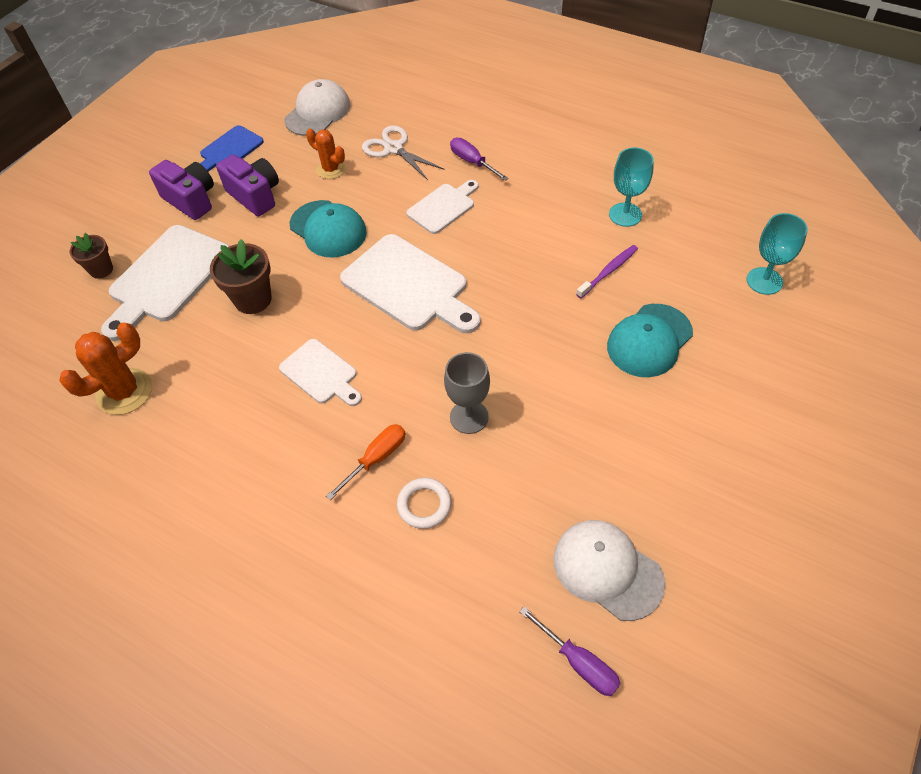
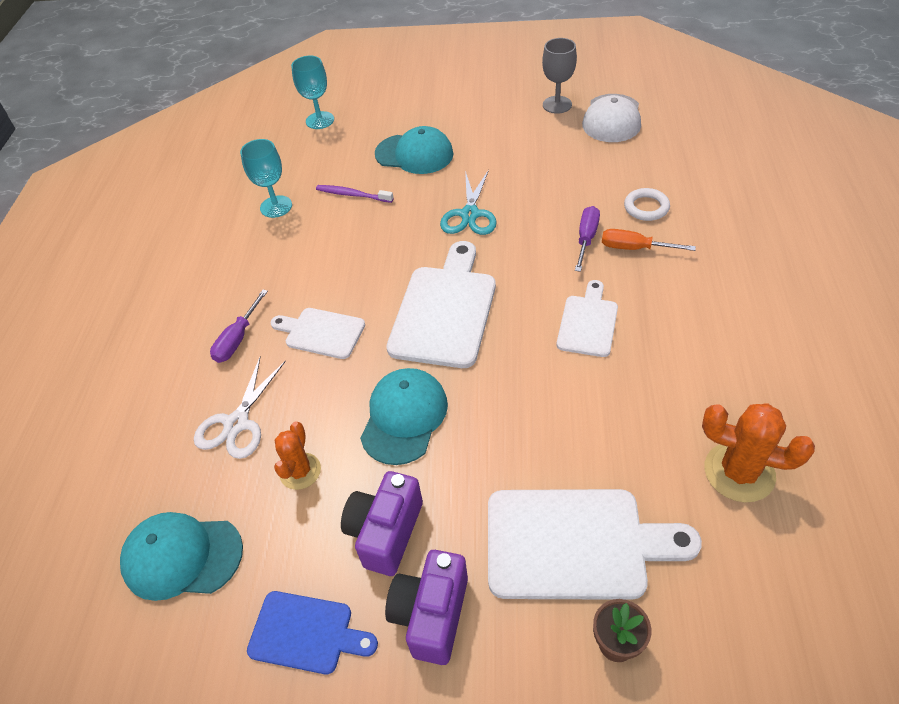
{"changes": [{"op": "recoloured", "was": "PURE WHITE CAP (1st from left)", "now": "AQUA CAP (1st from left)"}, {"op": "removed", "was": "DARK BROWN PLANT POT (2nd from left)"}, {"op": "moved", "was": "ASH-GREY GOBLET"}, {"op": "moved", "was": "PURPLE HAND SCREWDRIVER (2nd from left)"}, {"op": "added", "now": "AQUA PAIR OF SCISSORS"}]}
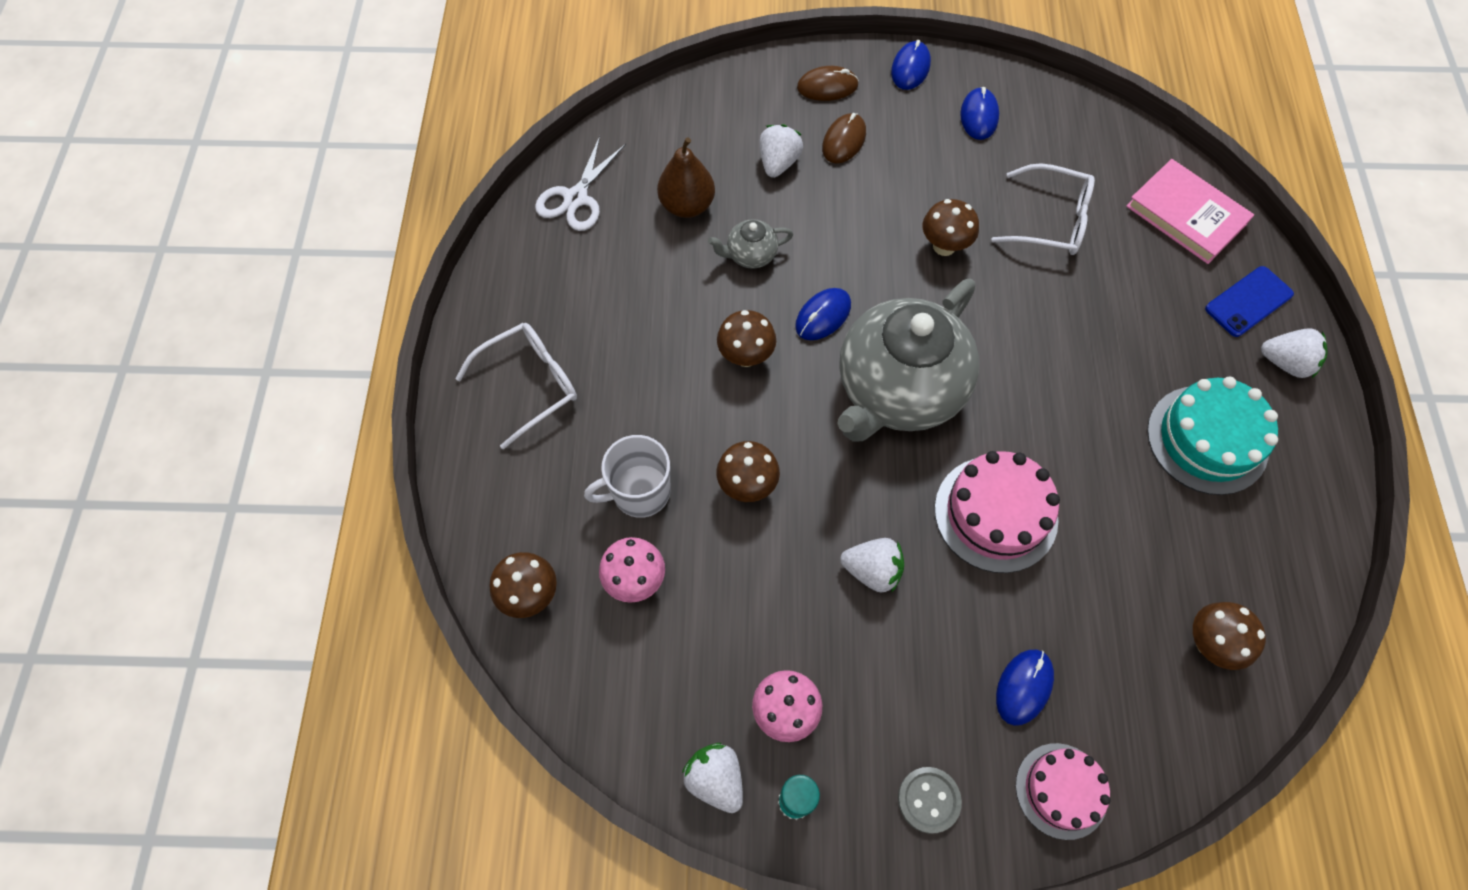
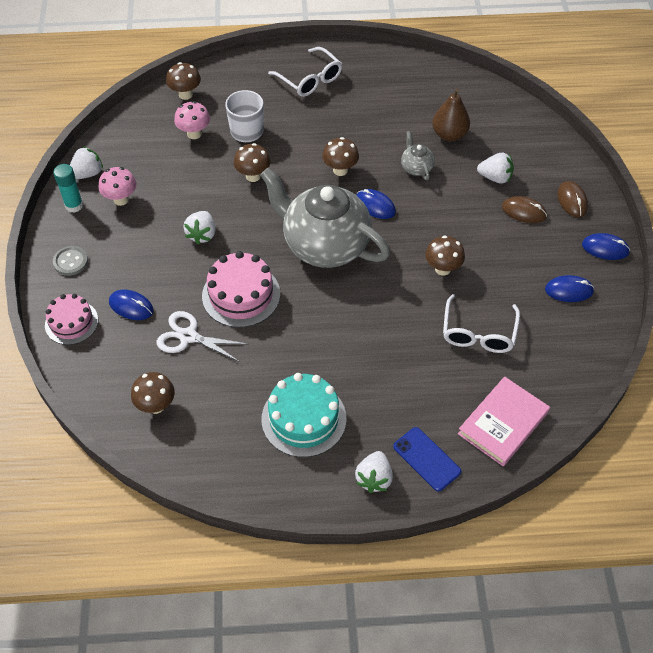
{"changes": [{"op": "moved", "was": "PURE WHITE PAIR OF SCISSORS"}]}
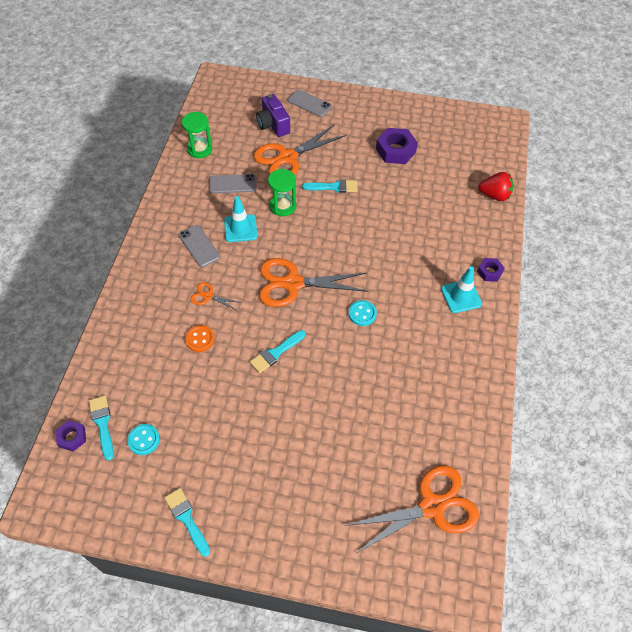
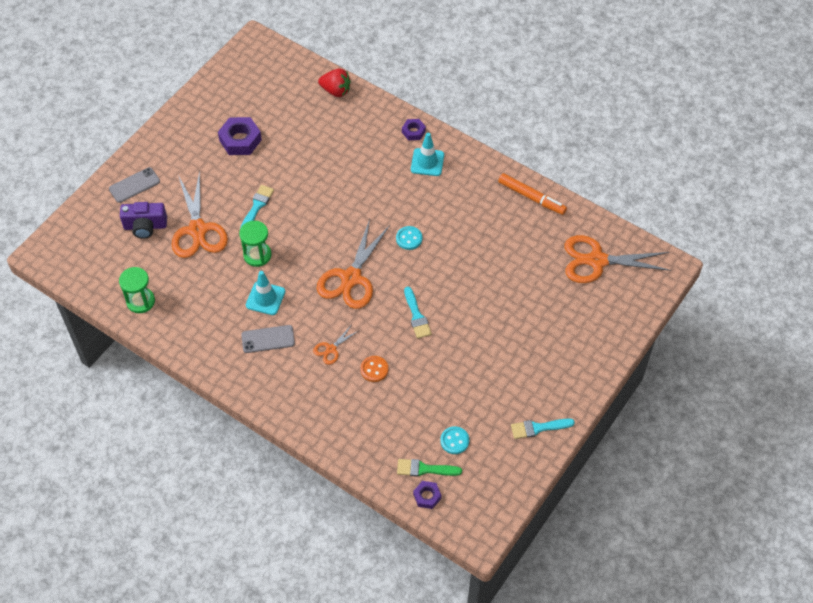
{"changes": [{"op": "turned", "was": "CRIMSON BERRY", "clockwise": 75}, {"op": "removed", "was": "ASH-GREY MOBILE PHONE (2nd from left)"}, {"op": "recoloured", "was": "AQUA BRUSH (1st from left)", "now": "GREEN BRUSH"}, {"op": "turned", "was": "ORANGE PAIR OF SCISSORS (4th from left)", "clockwise": -90}, {"op": "added", "now": "ORANGE FELT PEN"}]}
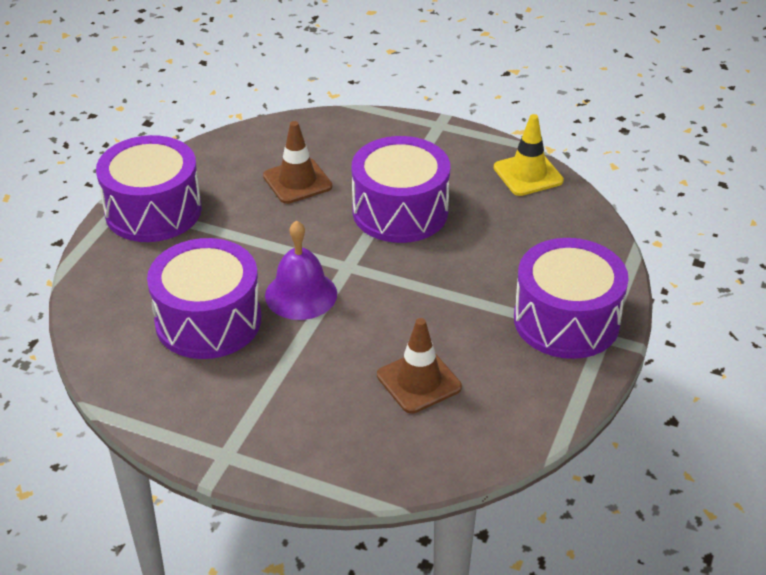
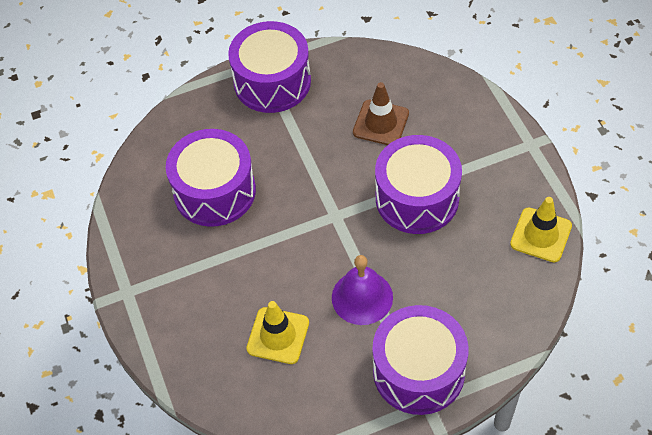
{"changes": [{"op": "moved", "was": "PURPLE HAND BELL"}, {"op": "recoloured", "was": "DARK BROWN SAFETY CONE (2nd from left)", "now": "GOLDEN SAFETY CONE (1st from left)"}]}
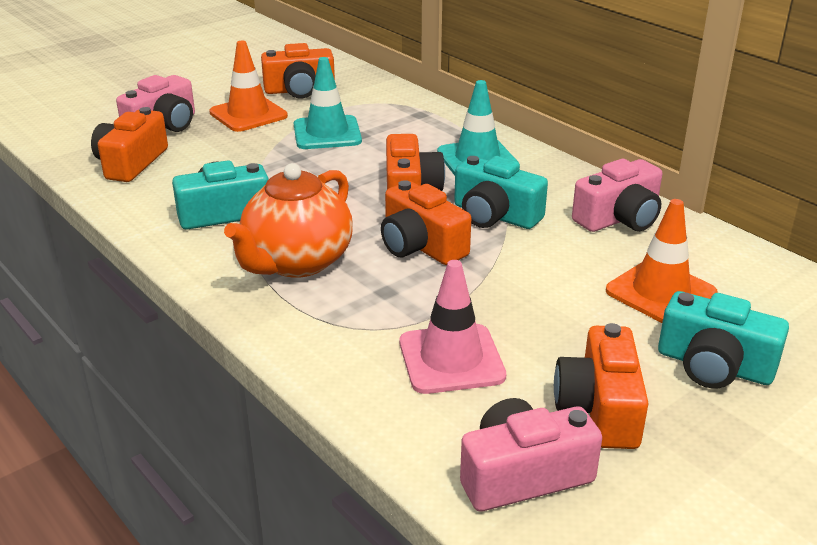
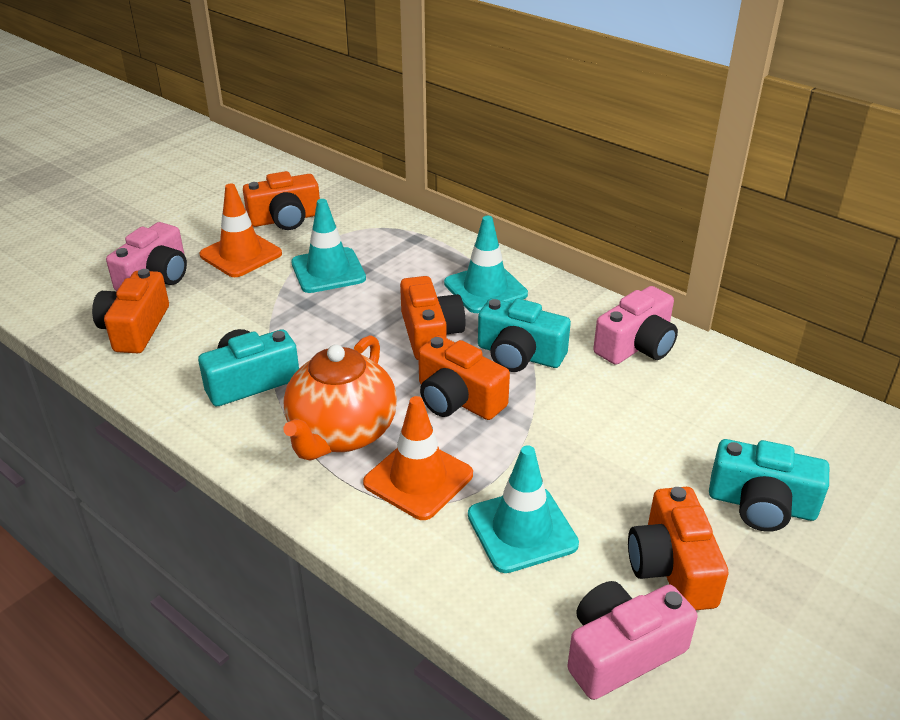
{"changes": [{"op": "moved", "was": "ORANGE SAFETY CONE (2nd from left)"}, {"op": "recoloured", "was": "PINK SAFETY CONE", "now": "AQUA SAFETY CONE (3rd from left)"}]}
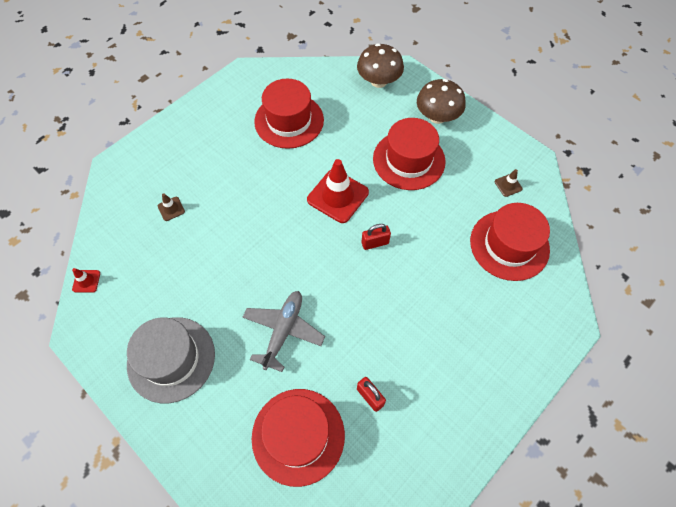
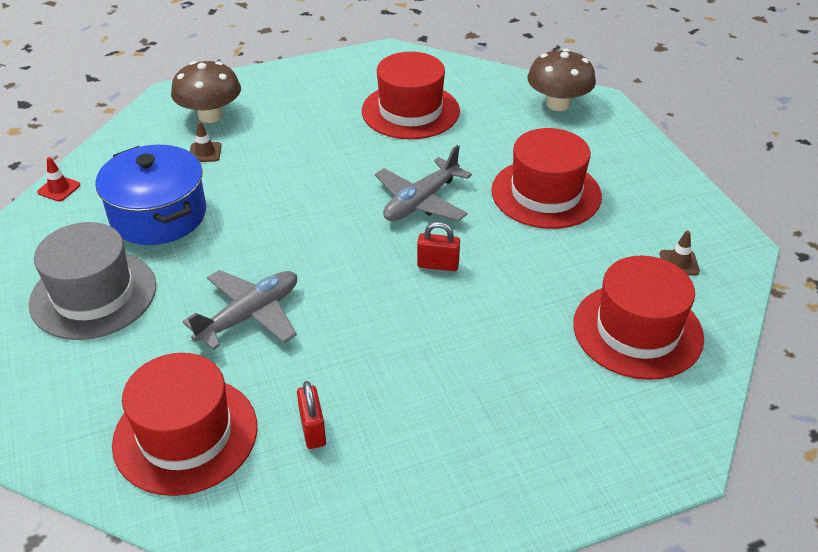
{"changes": [{"op": "moved", "was": "DARK BROWN TOADSTOOL (2nd from left in the first image)", "now": "DARK BROWN TOADSTOOL (1st from left)"}, {"op": "replaced", "was": "CRIMSON SAFETY CONE (2nd from left)", "now": "ASH-GREY AEROPLANE (2nd from left)"}, {"op": "added", "now": "BLUE STOCKPOT"}]}
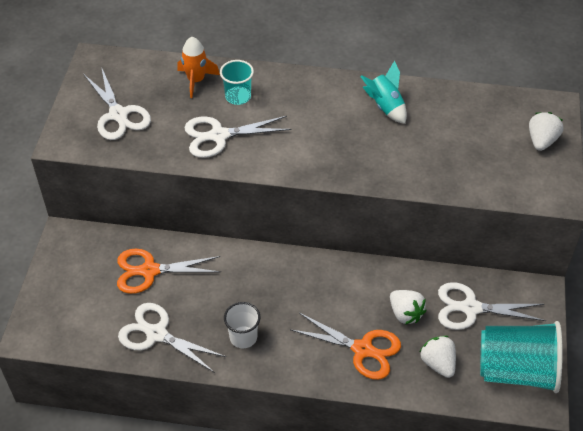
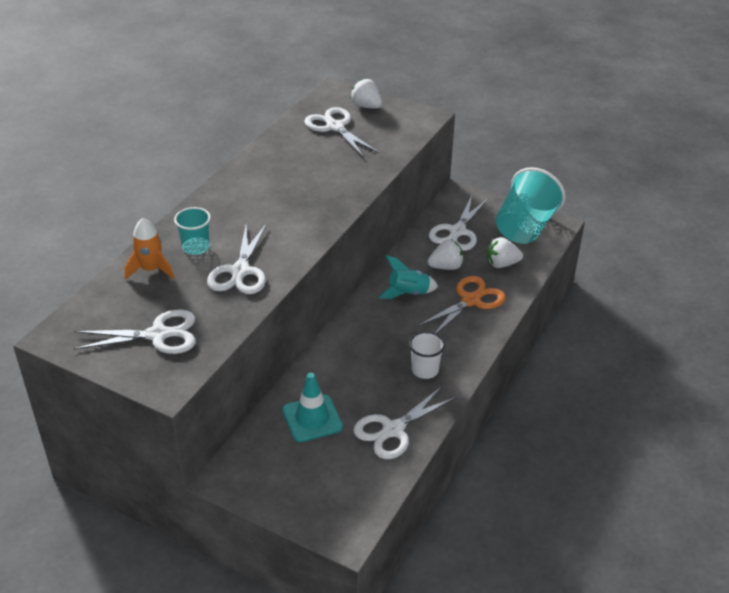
{"changes": [{"op": "moved", "was": "AQUA TOY ROCKET"}, {"op": "replaced", "was": "ORANGE PAIR OF SCISSORS (1st from left)", "now": "AQUA SAFETY CONE"}, {"op": "added", "now": "PURE WHITE PAIR OF SCISSORS (3rd from left)"}]}
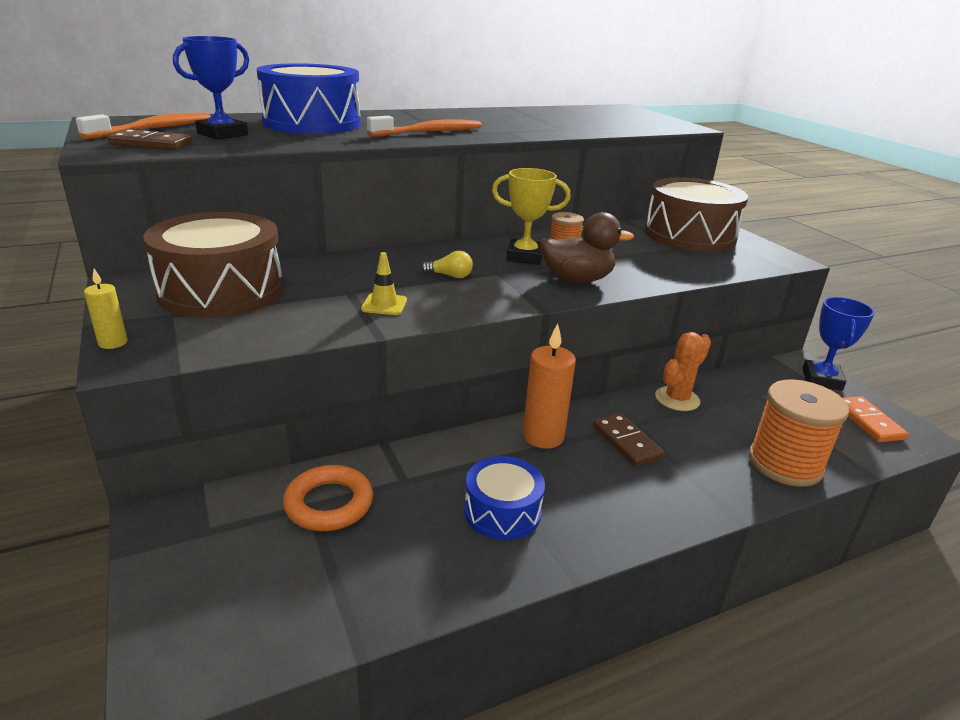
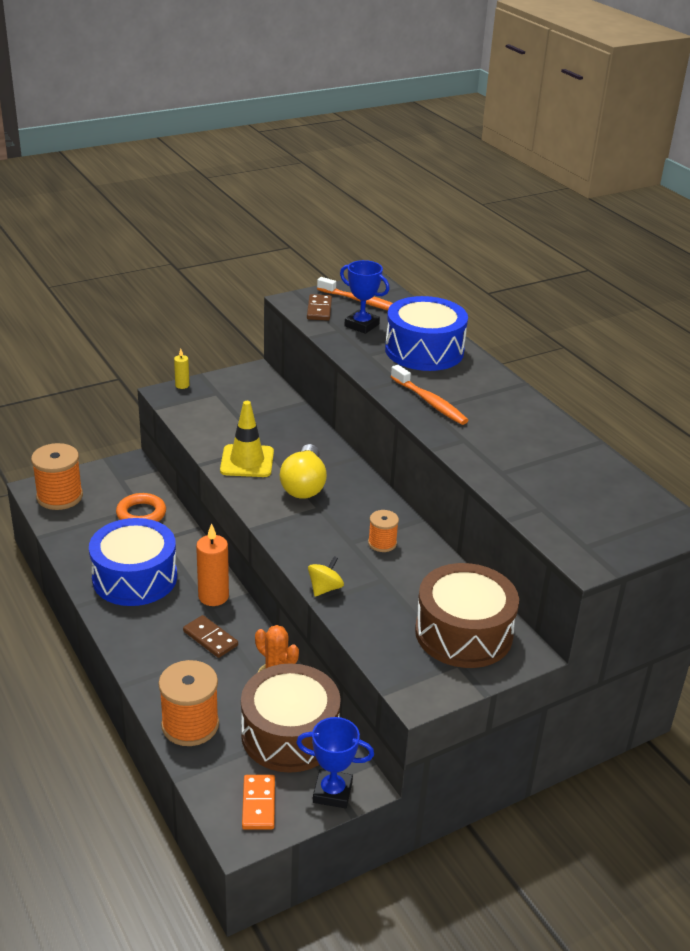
{"changes": [{"op": "removed", "was": "GOLDEN AWARD CUP"}, {"op": "moved", "was": "DARK BROWN SNARE DRUM (1st from left)"}, {"op": "removed", "was": "DARK BROWN RUBBER DUCK"}, {"op": "resized", "was": "GOLDEN BULB", "ratio": 2.2}, {"op": "resized", "was": "GOLDEN SAFETY CONE", "ratio": 1.87}, {"op": "turned", "was": "ORANGE DOMINO PIECE", "clockwise": -75}, {"op": "turned", "was": "DARK BROWN DOMINO PIECE (2nd from left in the first image)", "clockwise": 75}, {"op": "resized", "was": "BLUE SNARE DRUM (2nd from left in the first image)", "ratio": 1.79}, {"op": "added", "now": "ORANGE SPOOL (1st from left)"}, {"op": "added", "now": "GOLDEN TOY TOP"}]}
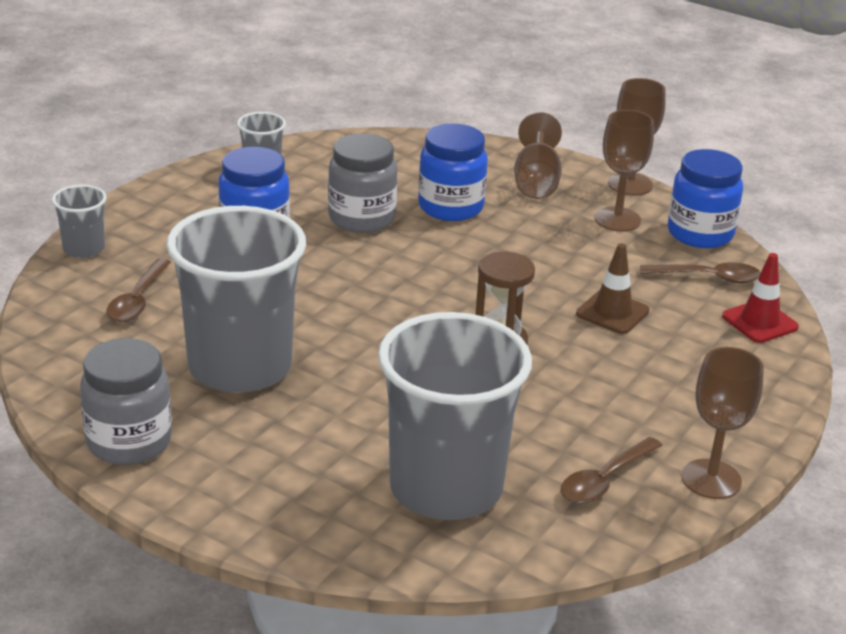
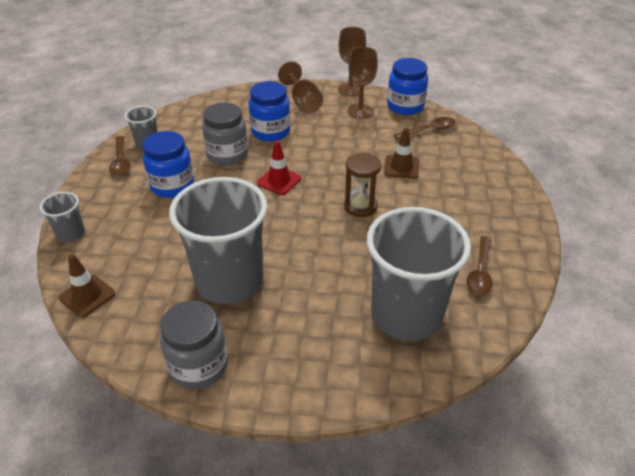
{"changes": [{"op": "moved", "was": "CRIMSON SAFETY CONE"}, {"op": "moved", "was": "DARK BROWN SPOON (1st from left)"}, {"op": "removed", "was": "DARK BROWN GOBLET (4th from left)"}, {"op": "added", "now": "DARK BROWN SAFETY CONE (1st from left)"}]}
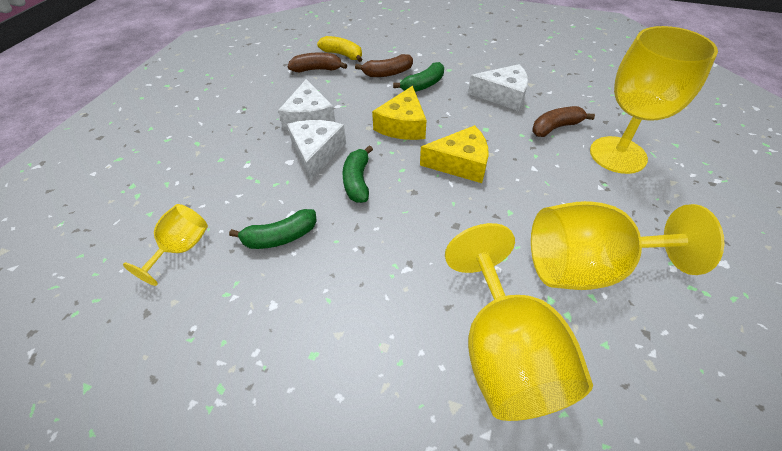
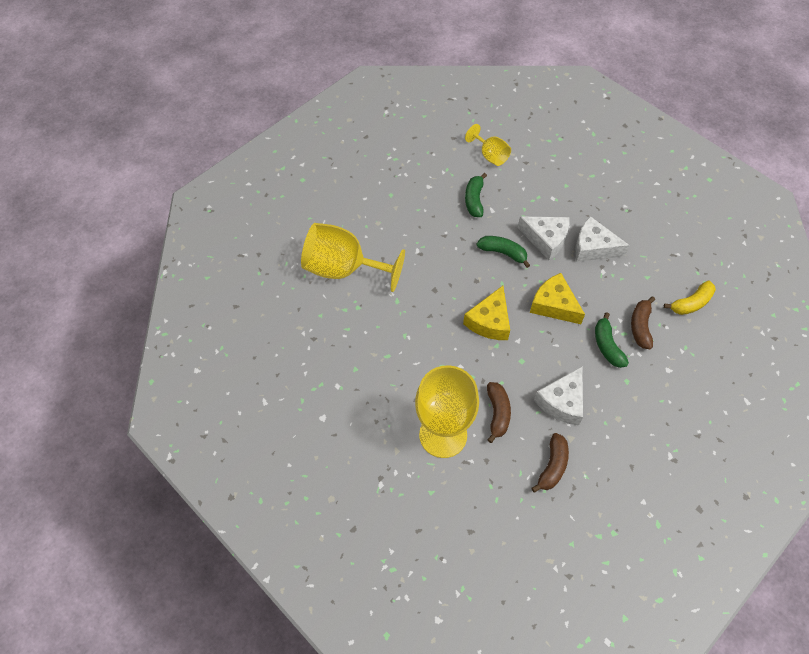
{"changes": [{"op": "moved", "was": "DARK BROWN BANANA (1st from left in the first image)", "now": "DARK BROWN BANANA (2nd from left)"}, {"op": "removed", "was": "GOLDEN GOBLET (3rd from left)"}]}
